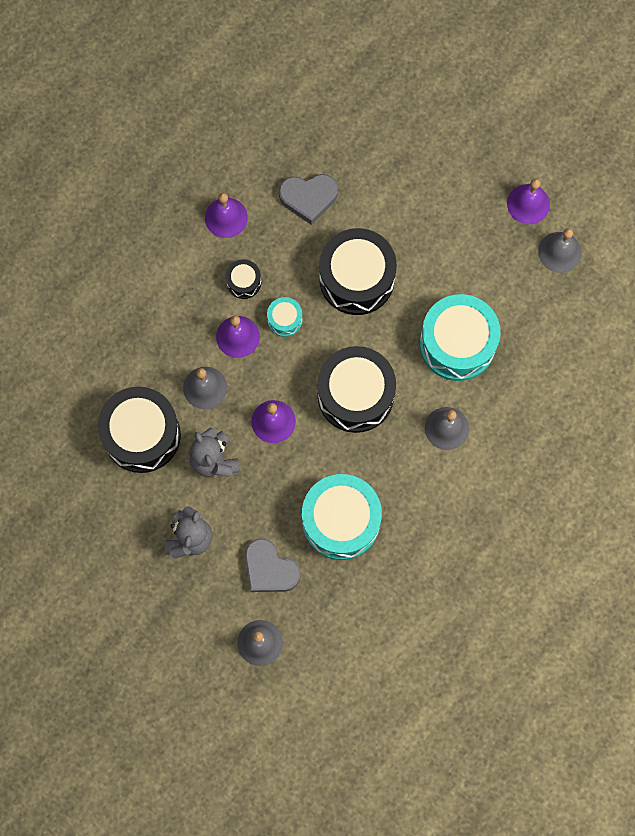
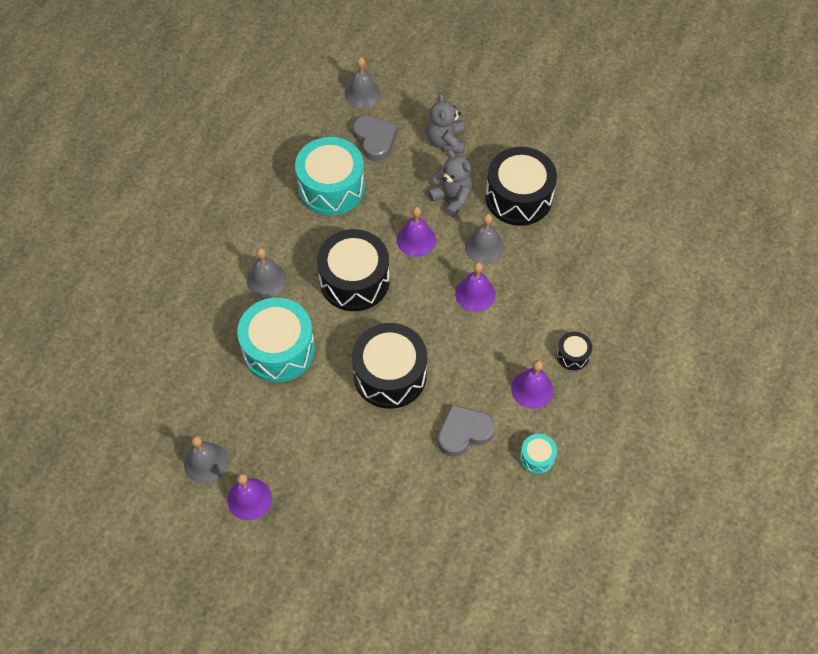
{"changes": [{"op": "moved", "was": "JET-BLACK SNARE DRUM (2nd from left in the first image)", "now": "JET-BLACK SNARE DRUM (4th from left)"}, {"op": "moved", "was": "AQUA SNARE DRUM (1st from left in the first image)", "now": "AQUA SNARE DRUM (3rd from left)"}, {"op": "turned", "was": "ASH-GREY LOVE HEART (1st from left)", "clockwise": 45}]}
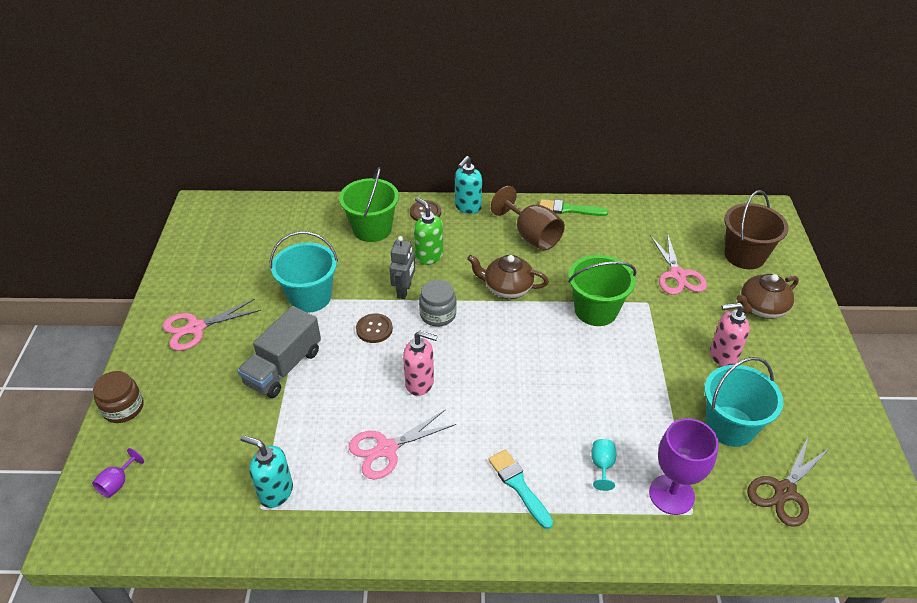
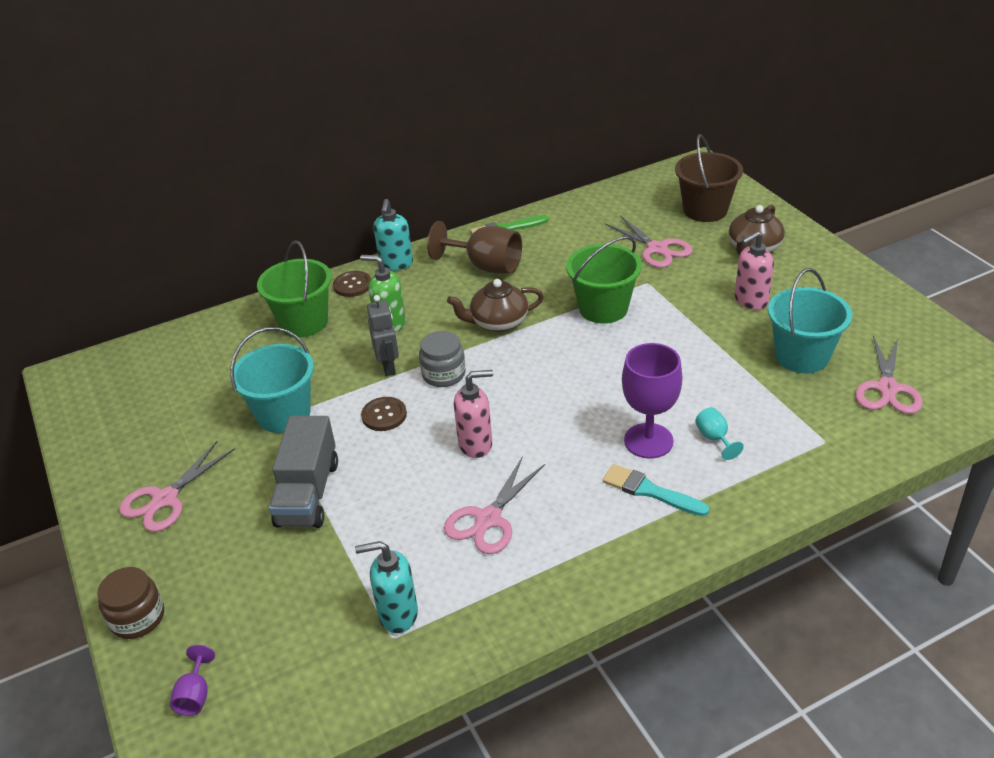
{"changes": [{"op": "moved", "was": "PURPLE GOBLET (2nd from left)"}, {"op": "recoloured", "was": "DARK BROWN PAIR OF SCISSORS", "now": "PINK PAIR OF SCISSORS (4th from left)"}]}
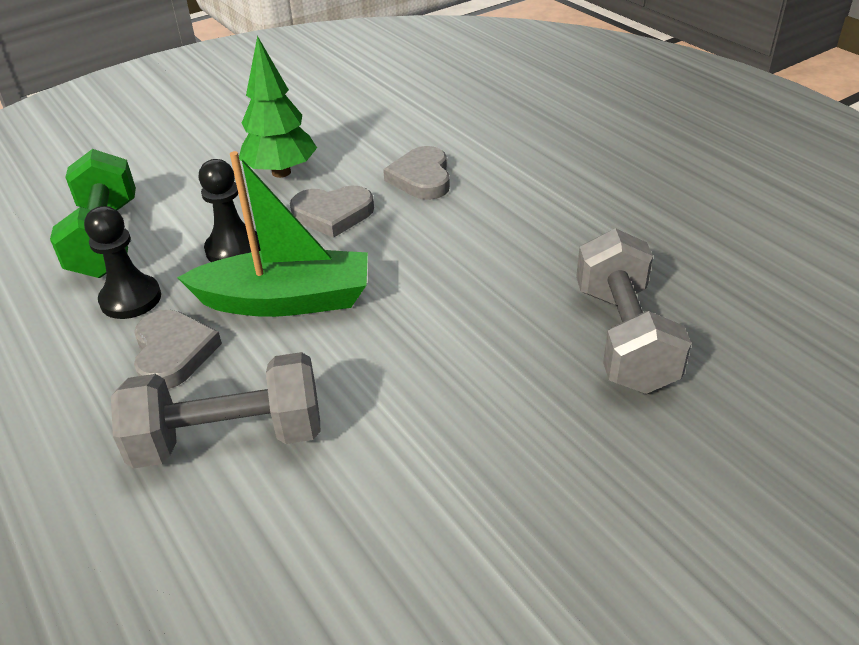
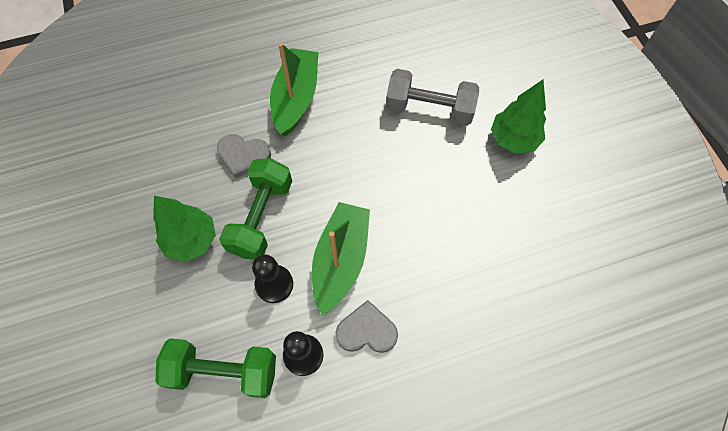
{"changes": [{"op": "replaced", "was": "ASH-GREY LOVE HEART (2nd from left)", "now": "GREEN DUMBBELL (2nd from left)"}, {"op": "removed", "was": "ASH-GREY DUMBBELL (1st from left)"}, {"op": "added", "now": "GREEN BOAT (1st from left)"}, {"op": "added", "now": "GREEN FIR TREE (2nd from left)"}]}
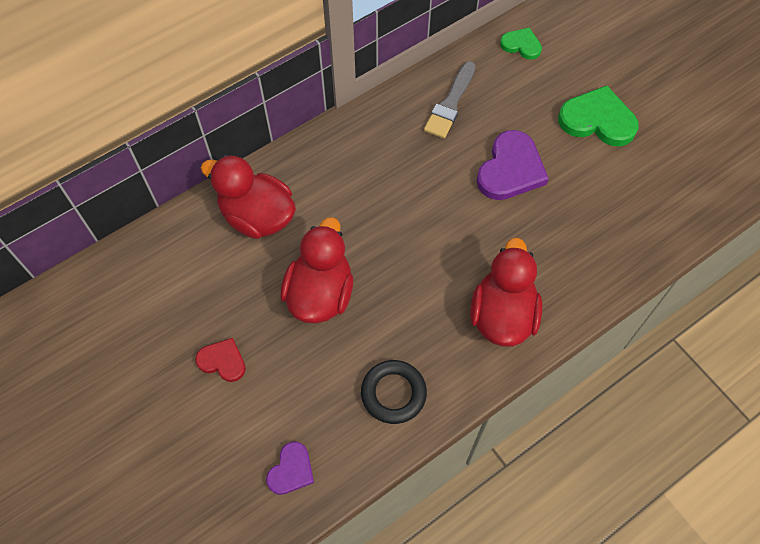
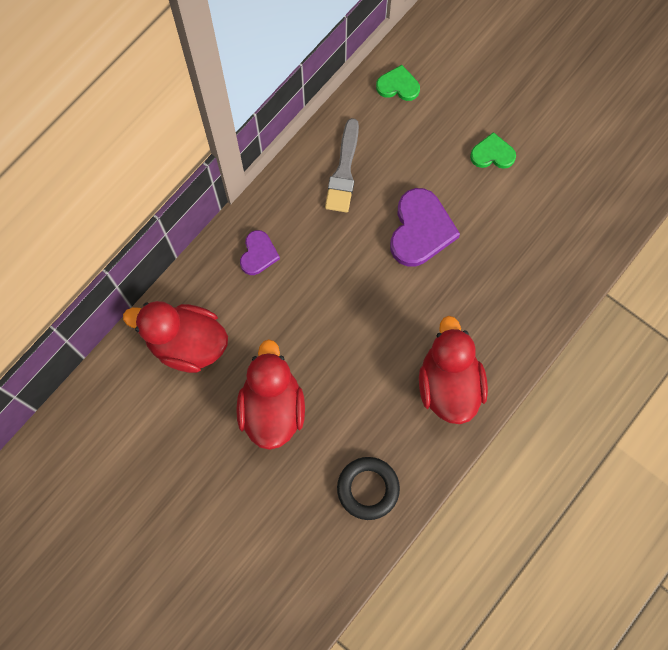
{"changes": [{"op": "resized", "was": "GREEN LOVE HEART (2nd from left)", "ratio": 0.57}, {"op": "removed", "was": "CRIMSON LOVE HEART"}, {"op": "moved", "was": "PURPLE LOVE HEART (1st from left)"}]}
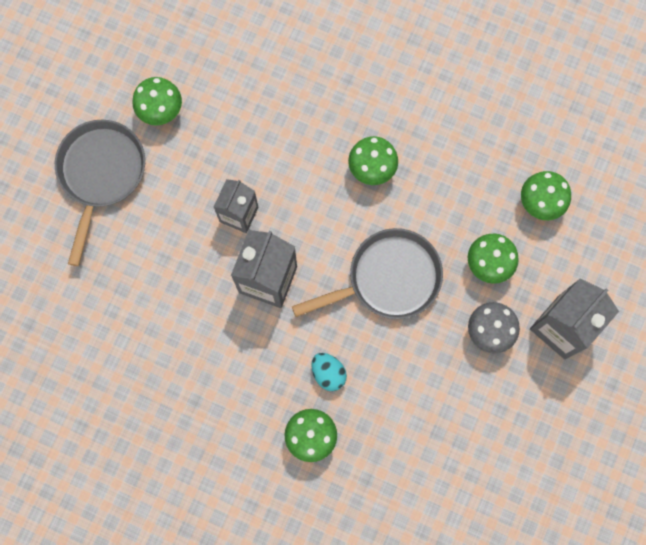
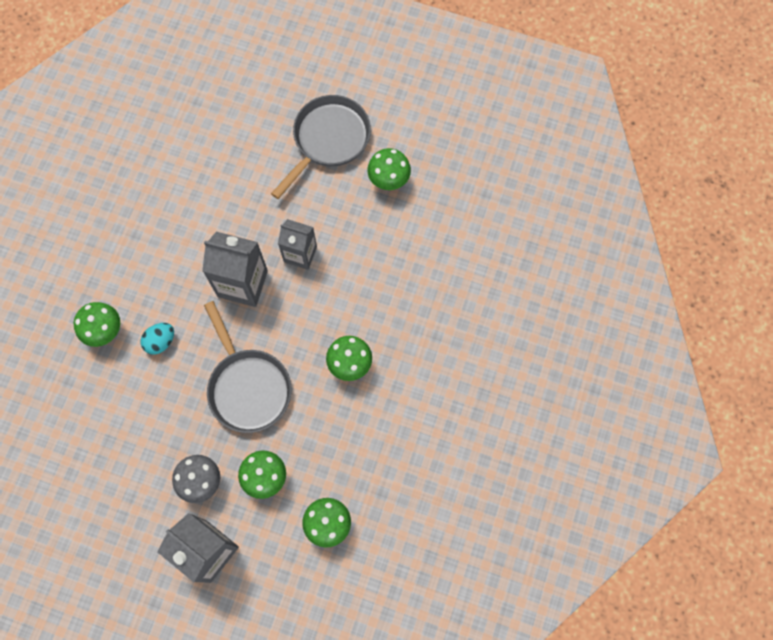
{"changes": [{"op": "turned", "was": "ASH-GREY FRYING PAN (1st from left in the first image)", "clockwise": -60}]}
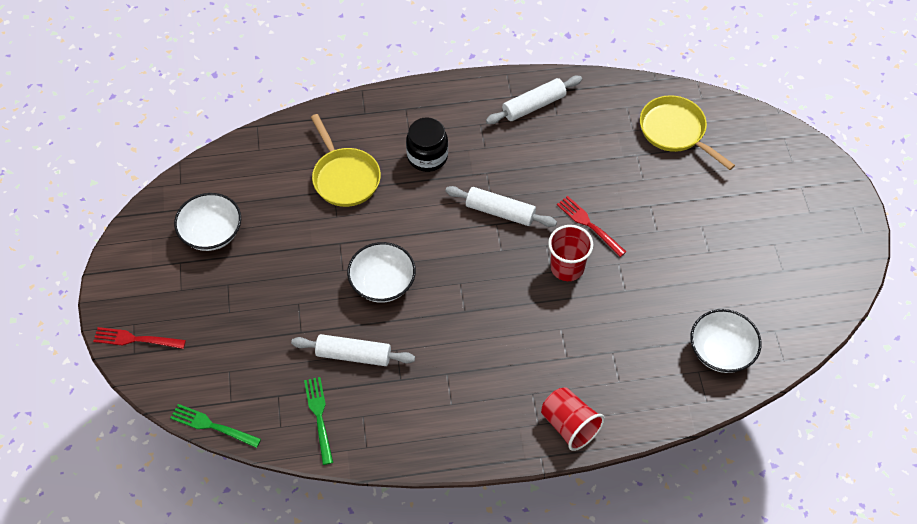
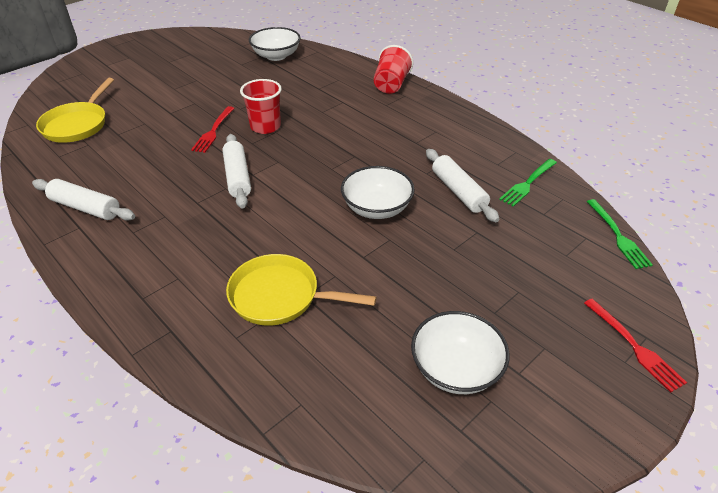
{"changes": [{"op": "turned", "was": "GOLDEN FRYING PAN (1st from left in the first image)", "clockwise": -105}, {"op": "removed", "was": "JET-BLACK PRESERVE JAR"}]}
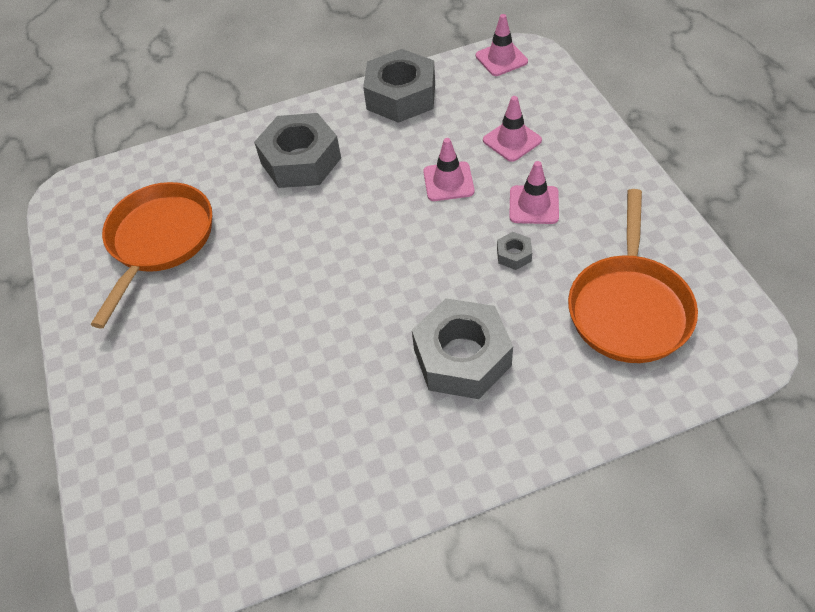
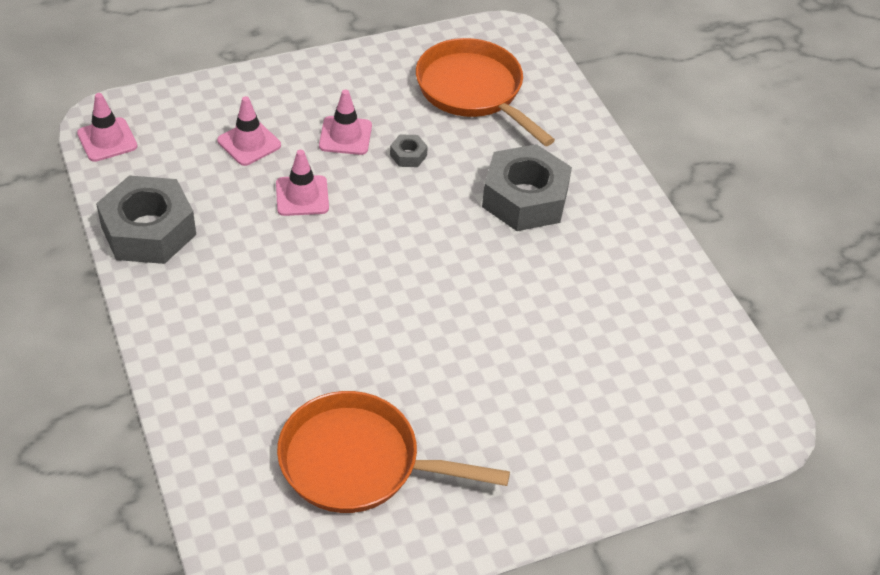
{"changes": [{"op": "removed", "was": "ASH-GREY HEXAGON NUT (1st from left)"}, {"op": "turned", "was": "ORANGE FRYING PAN (2nd from left)", "clockwise": -135}]}
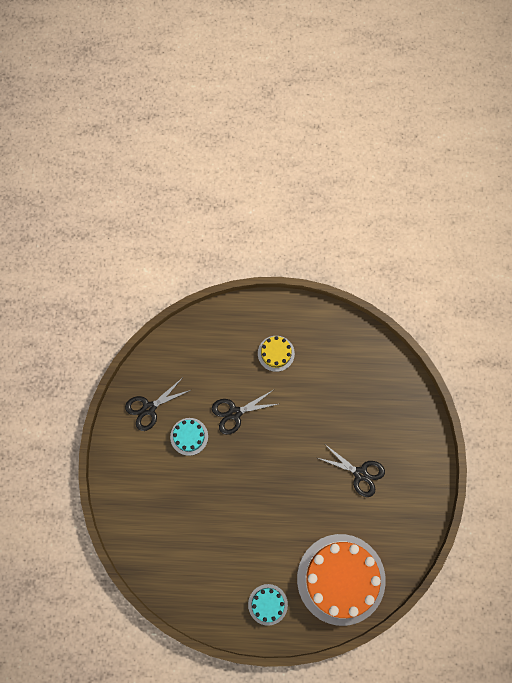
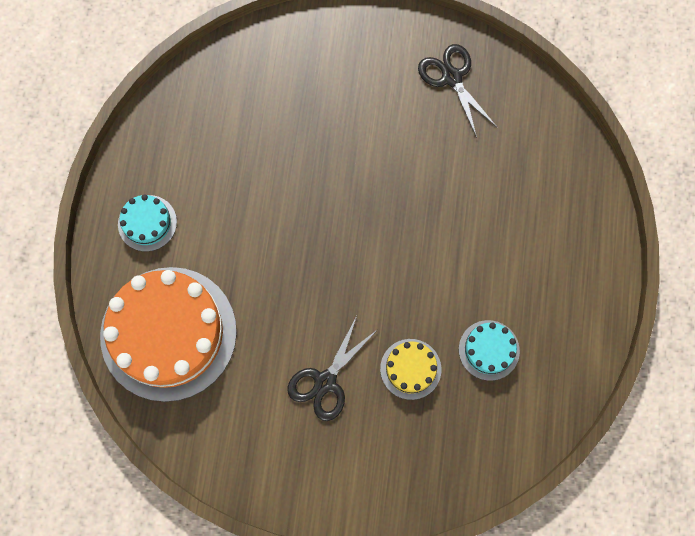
{"changes": [{"op": "moved", "was": "GOLDEN GATEAU"}, {"op": "removed", "was": "JET-BLACK PAIR OF SCISSORS (2nd from left)"}, {"op": "moved", "was": "AQUA GATEAU (1st from left in the first image)", "now": "AQUA GATEAU (2nd from left)"}]}
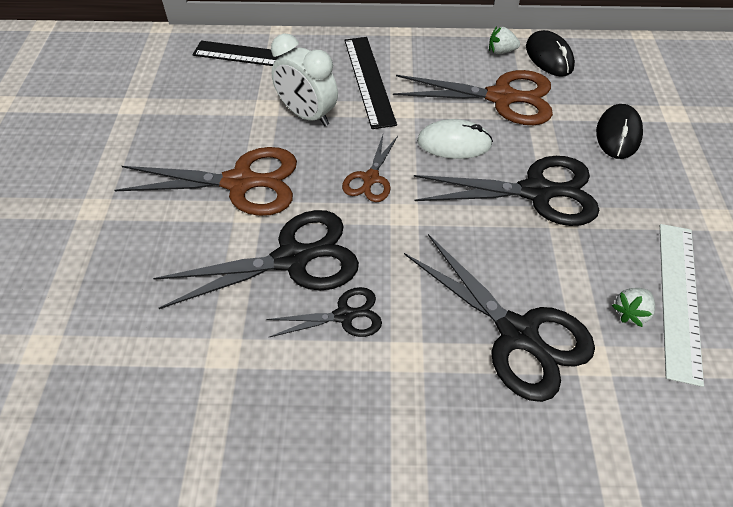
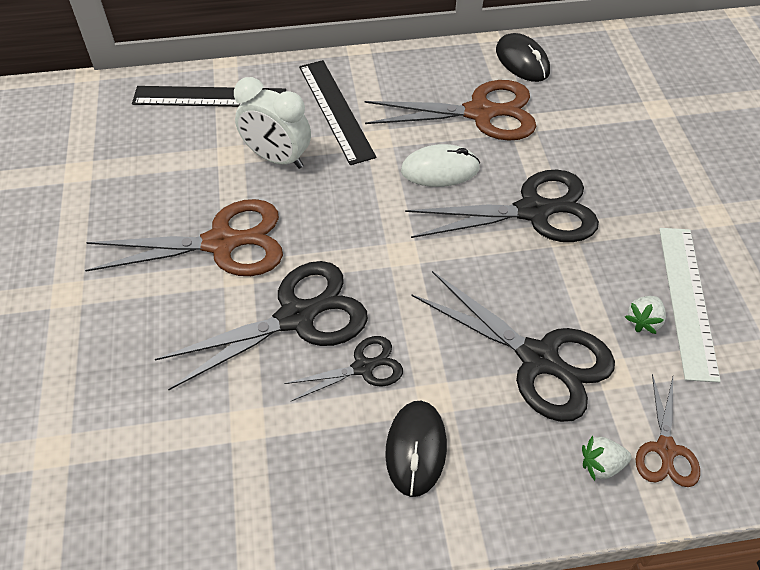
{"changes": [{"op": "moved", "was": "PURE WHITE BERRY (1st from left)"}, {"op": "moved", "was": "JET-BLACK MOUSE (2nd from left in the first image)", "now": "JET-BLACK MOUSE (1st from left)"}, {"op": "moved", "was": "DARK BROWN PAIR OF SCISSORS (2nd from left in the first image)", "now": "DARK BROWN PAIR OF SCISSORS (3rd from left)"}]}
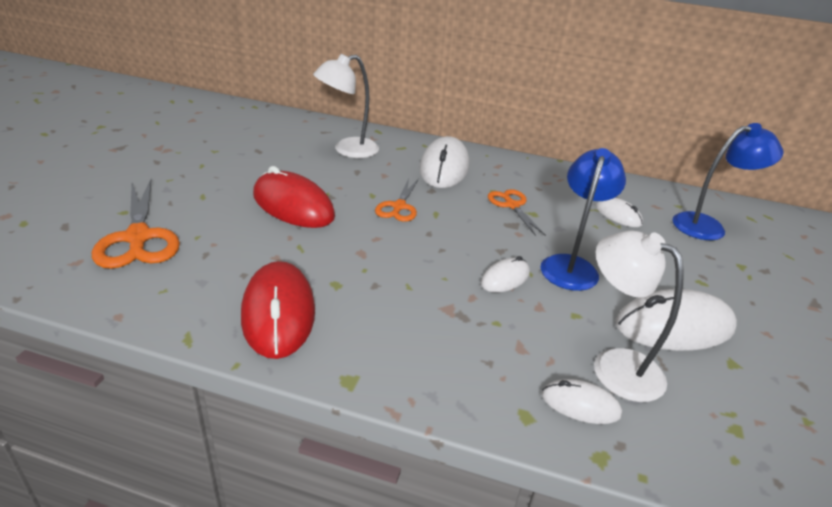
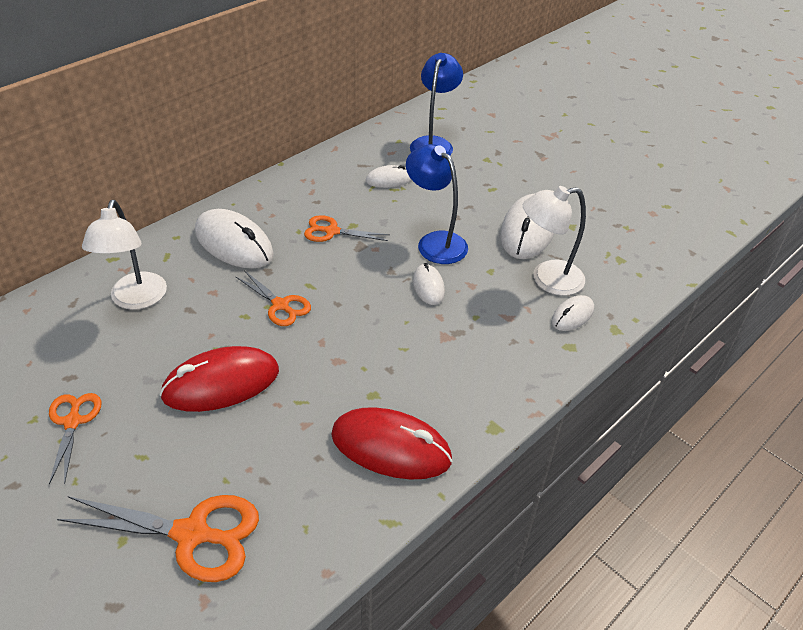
{"changes": [{"op": "added", "now": "ORANGE PAIR OF SCISSORS (1st from left)"}]}
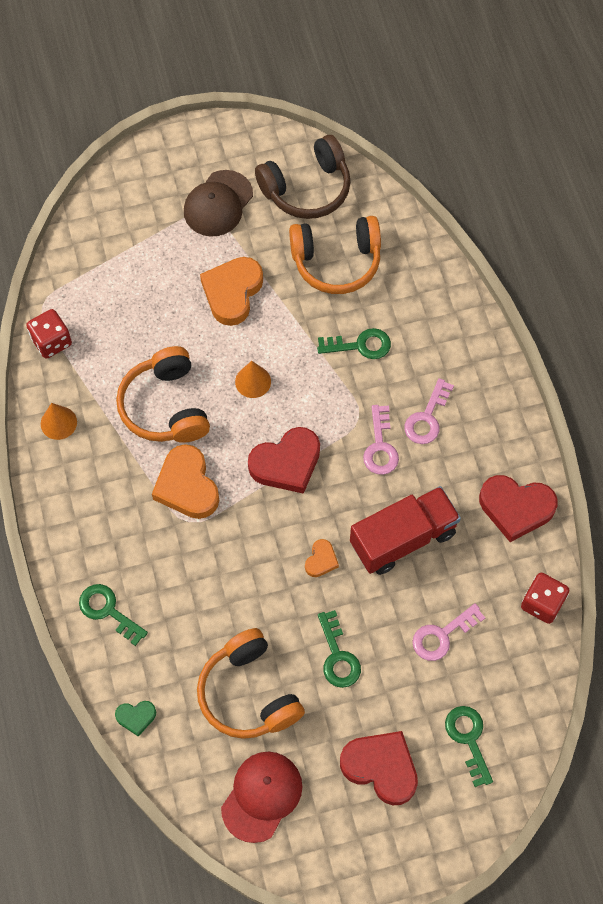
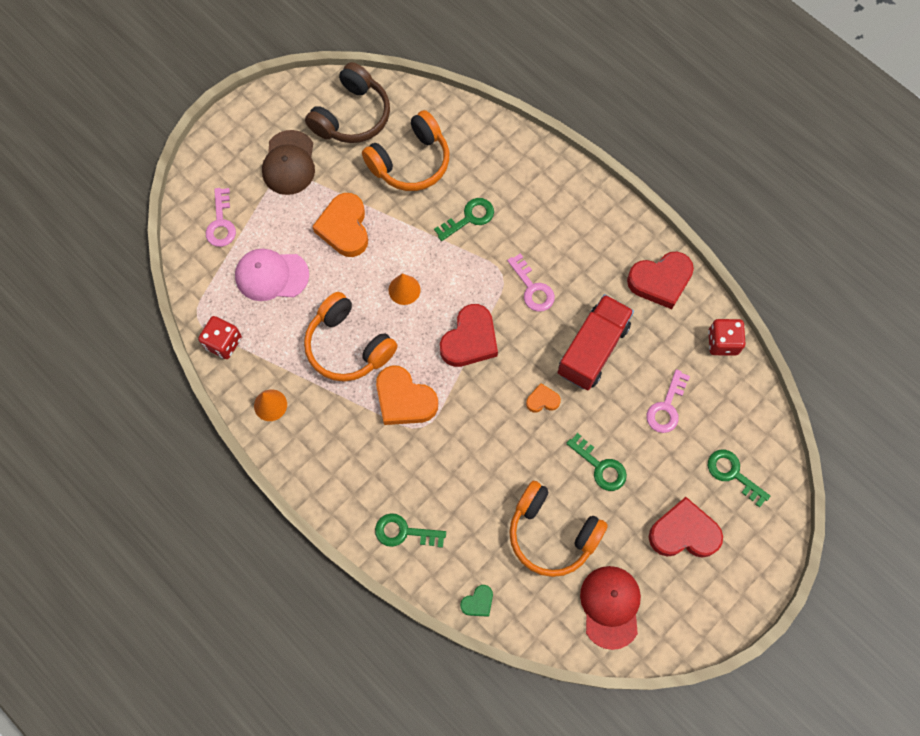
{"changes": [{"op": "moved", "was": "PINK DOOR KEY (2nd from left in the first image)", "now": "PINK DOOR KEY (1st from left)"}, {"op": "turned", "was": "ORANGE LOVE HEART (3rd from left)", "clockwise": -90}, {"op": "added", "now": "PINK CAP"}]}
